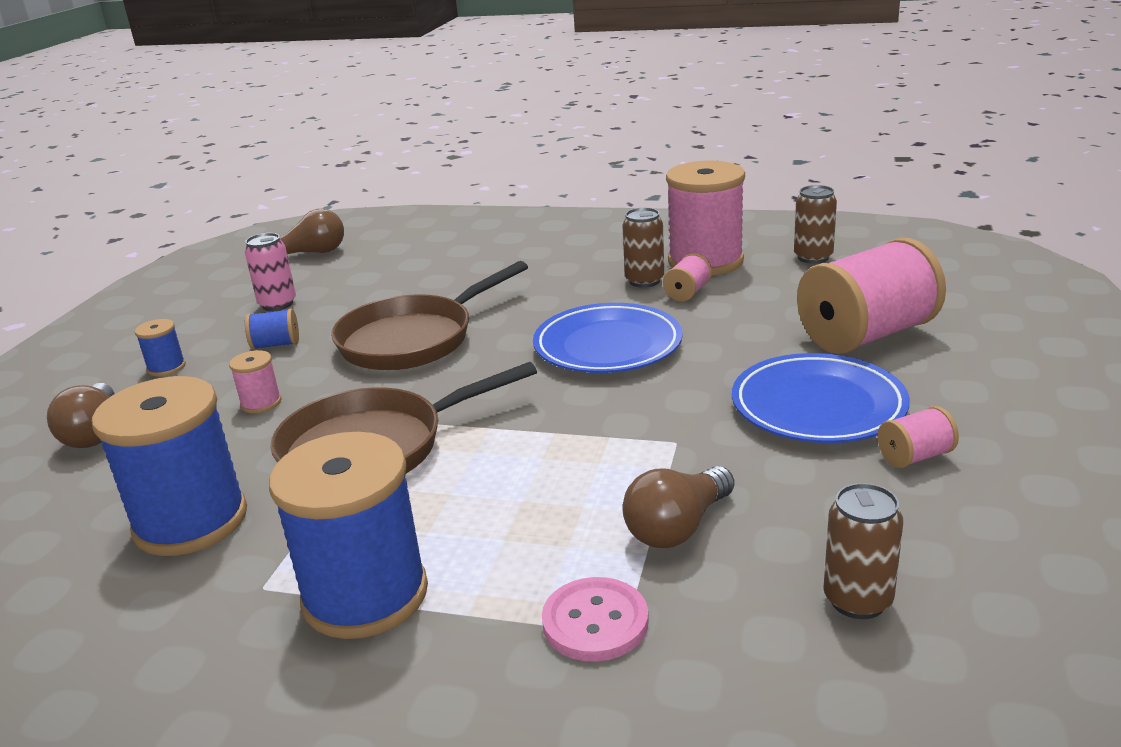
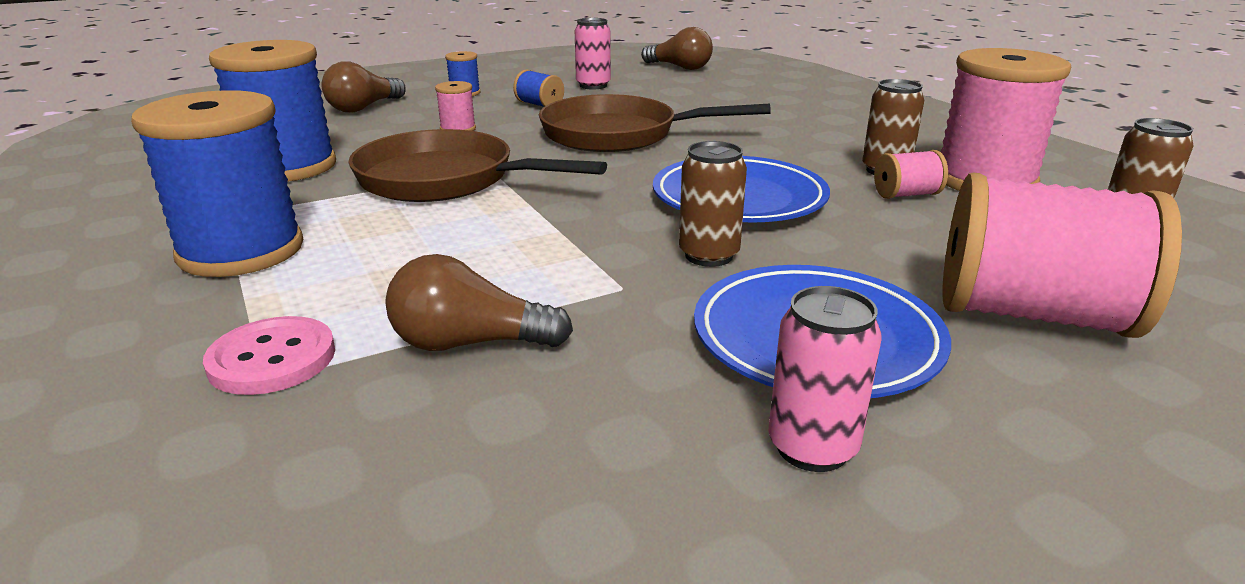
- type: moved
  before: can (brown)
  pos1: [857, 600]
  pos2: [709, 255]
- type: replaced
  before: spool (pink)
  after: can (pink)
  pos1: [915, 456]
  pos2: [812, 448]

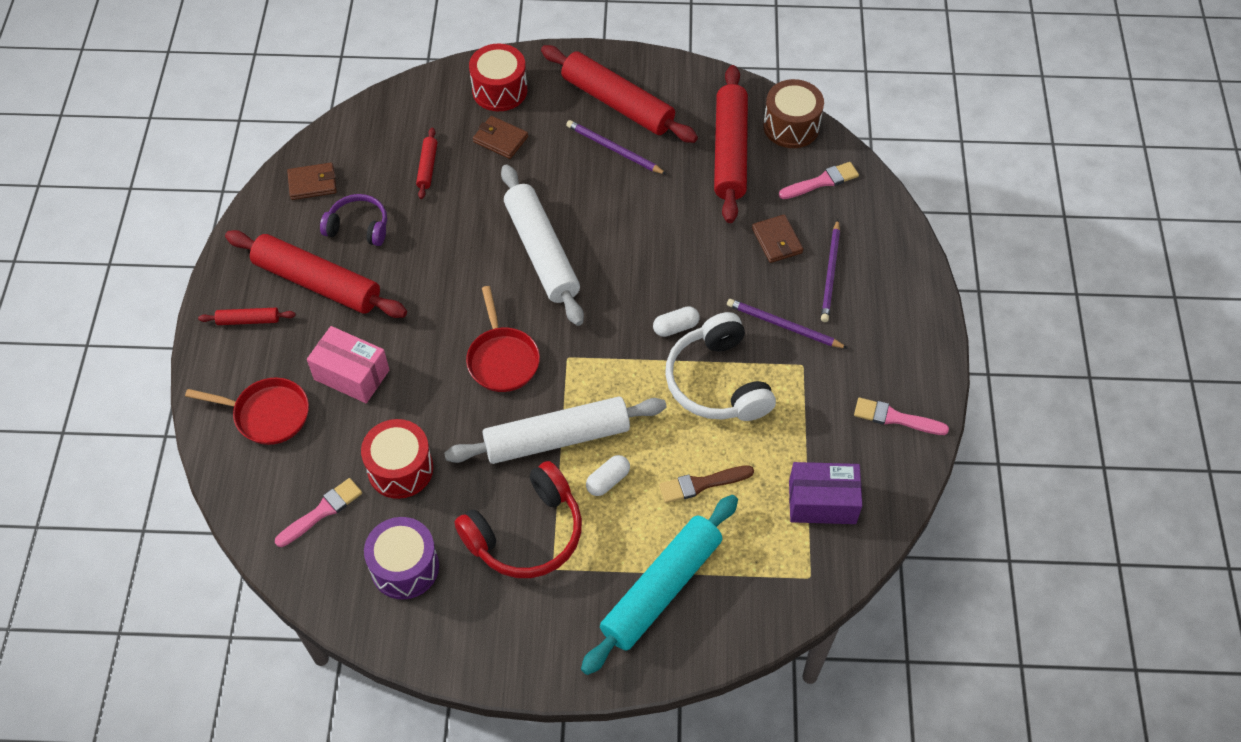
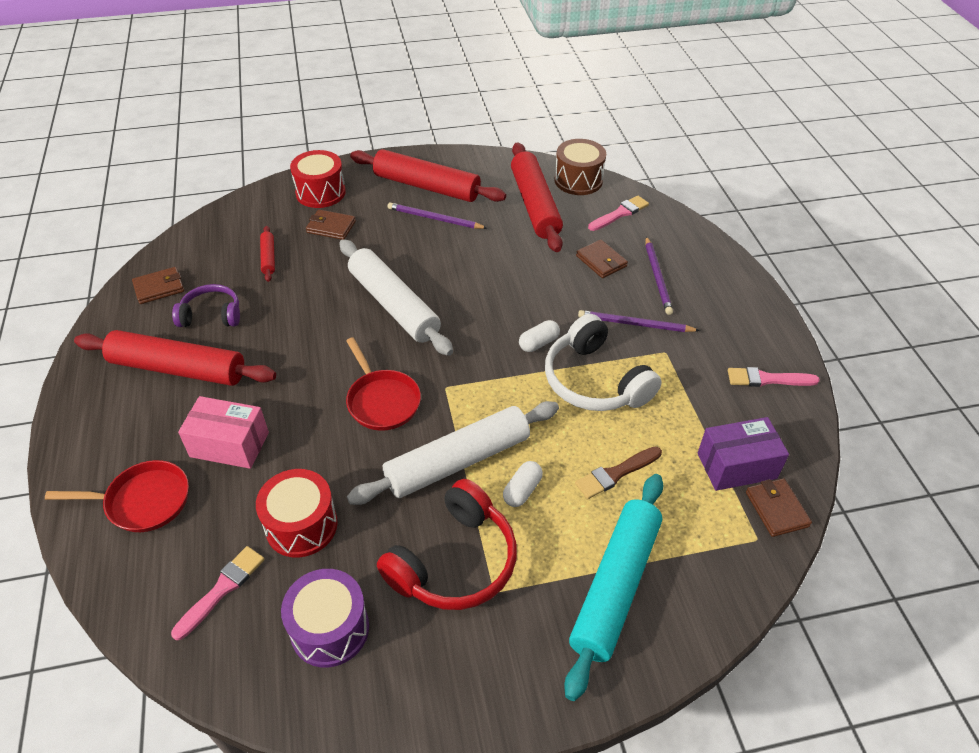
- type: removed
  before: rolling pin (red)
  pos1: [248, 320]
- type: added
  after: wallet (brown)
  pos2: [776, 509]

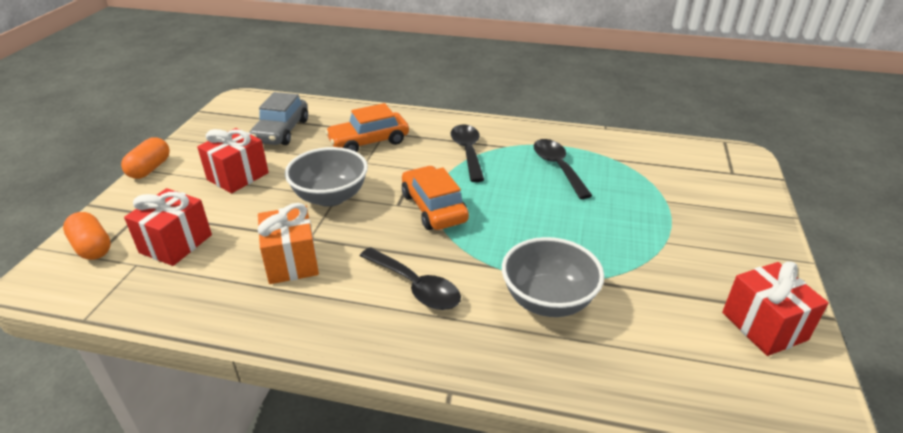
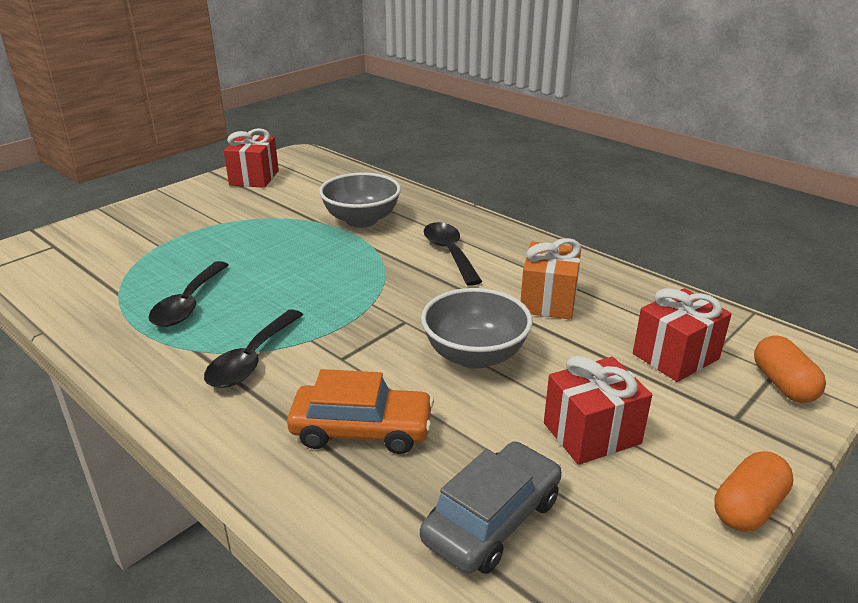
- type: removed
  before: car (orange)
  pos1: [433, 208]

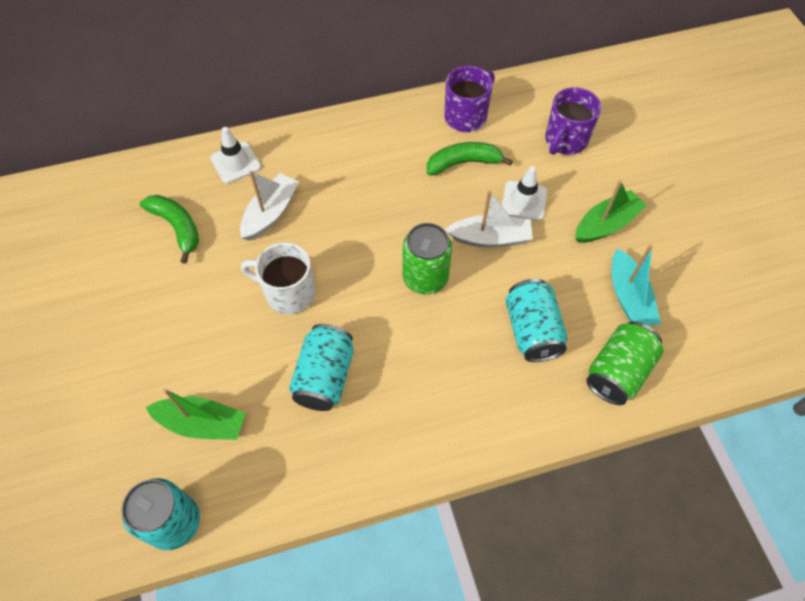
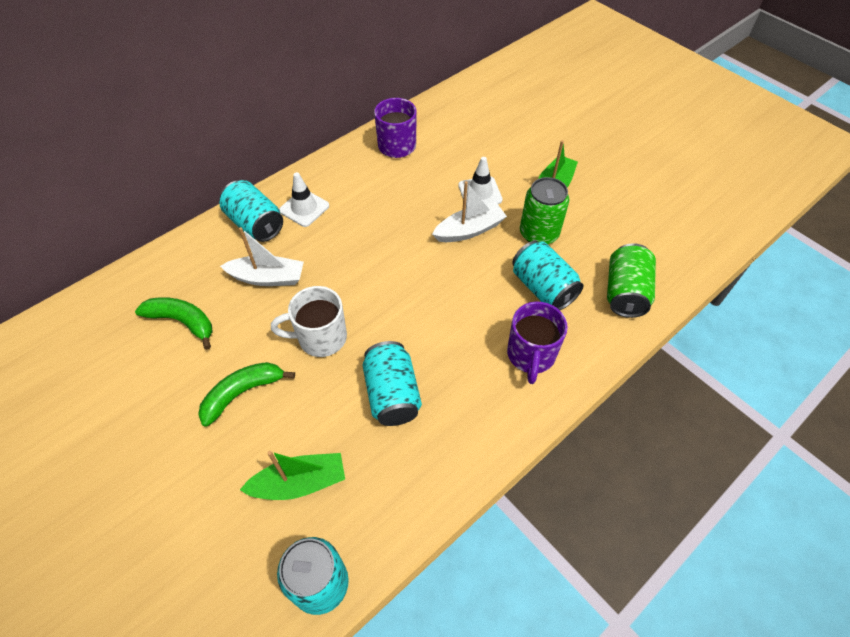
- type: moved
  before: traffic cone (white)
  pos1: [235, 163]
  pos2: [304, 208]
- type: turned
  before: boat (white)
  pos1: [270, 213]
  pos2: [267, 278]
  turn: 90
- type: moved
  before: can (green)
  pos1: [425, 278]
  pos2: [539, 233]
- type: moved
  before: banana (green)
  pos1: [463, 163]
  pos2: [242, 393]
- type: moved
  before: mug (purple)
  pos1: [565, 141]
  pos2: [531, 355]
- type: removed
  before: boat (turquoise)
  pos1: [628, 297]
- type: added
  after: can (turquoise)
  pos2: [255, 224]

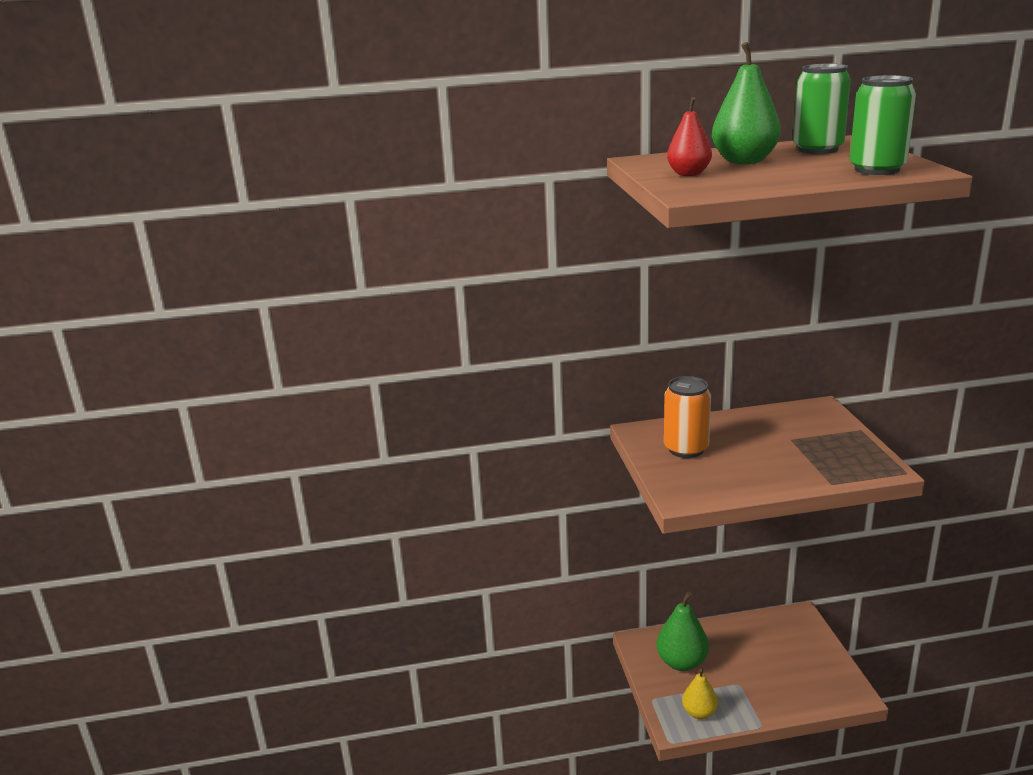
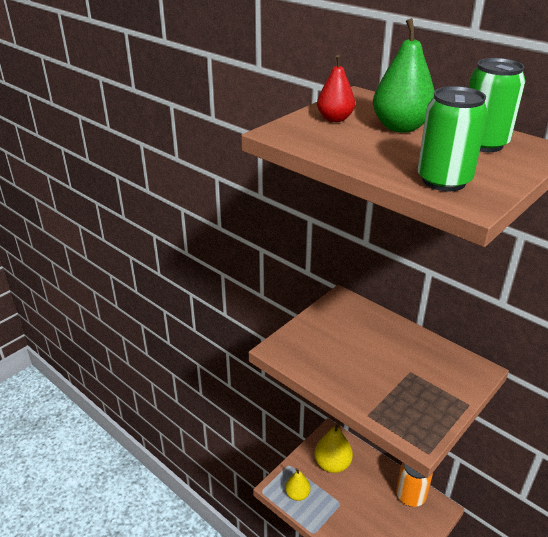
- type: recoloured
  before: pear (green)
  after: pear (yellow)
  pos1: [682, 662]
  pos2: [332, 464]
- type: moved
  before: can (orange)
  pos1: [686, 449]
  pos2: [410, 496]

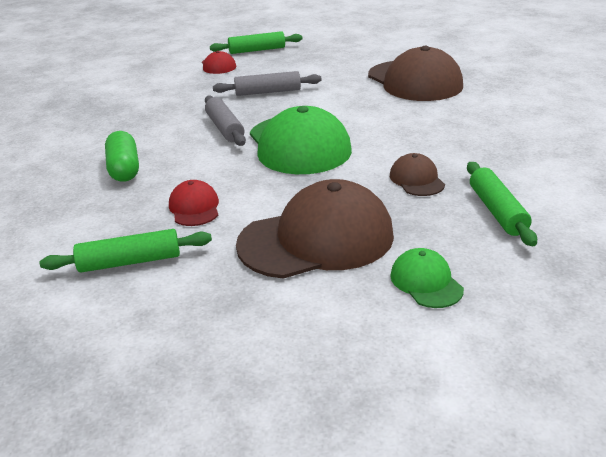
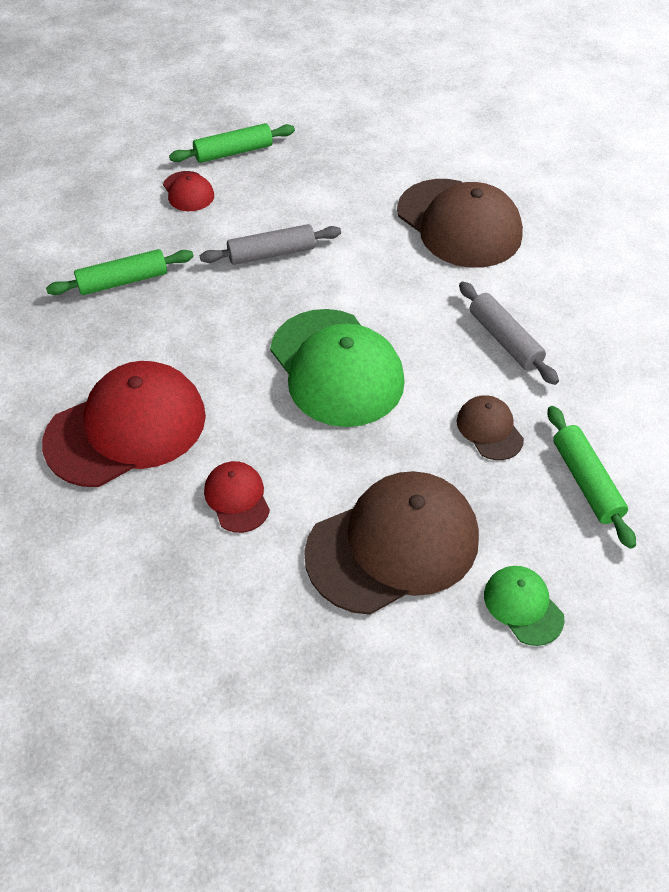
- type: moved
  before: rolling pin (green)
  pos1: [130, 262]
  pos2: [123, 281]
- type: replaced
  before: capsule (green)
  after: cap (red)
  pos1: [124, 169]
  pos2: [127, 428]
- type: moved
  before: rolling pin (grey)
  pos1: [224, 128]
  pos2: [504, 340]

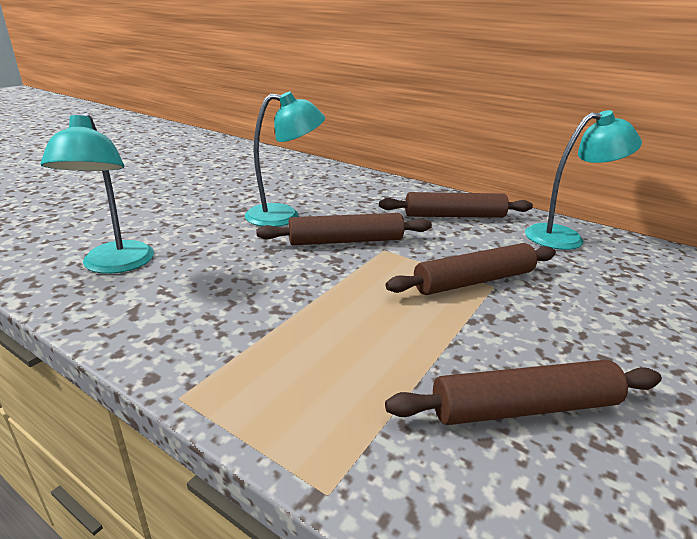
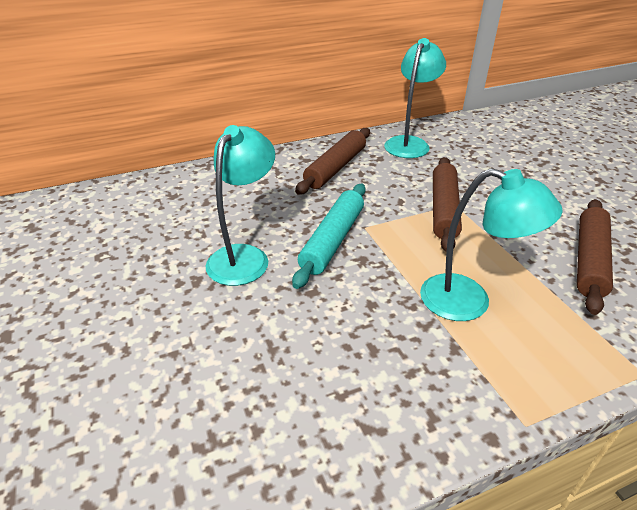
- type: moved
  before: lamp (turquoise)
  pos1: [115, 265]
  pos2: [469, 302]
- type: recoloured
  before: rolling pin (brown)
  after: rolling pin (turquoise)
  pos1: [345, 241]
  pos2: [332, 240]

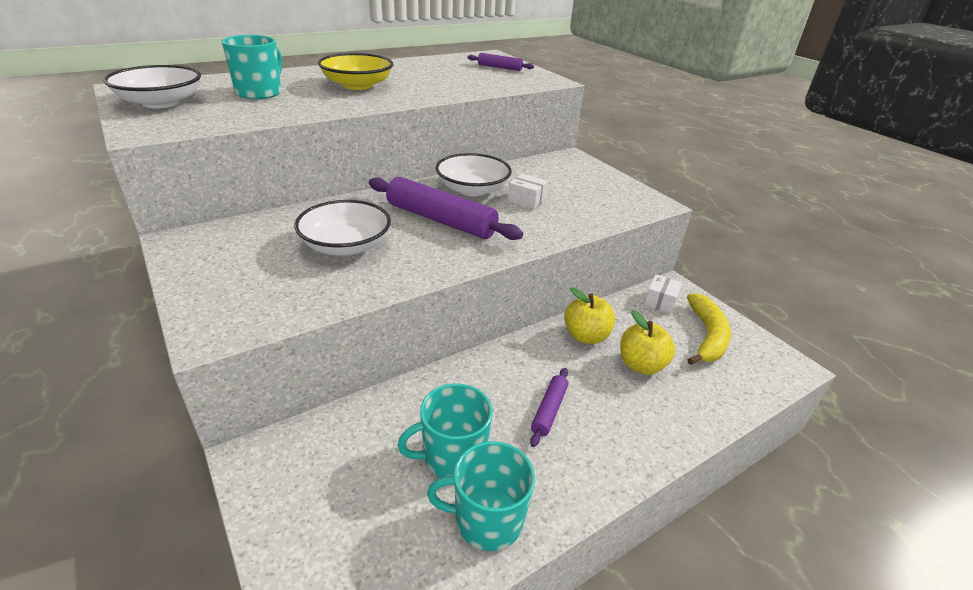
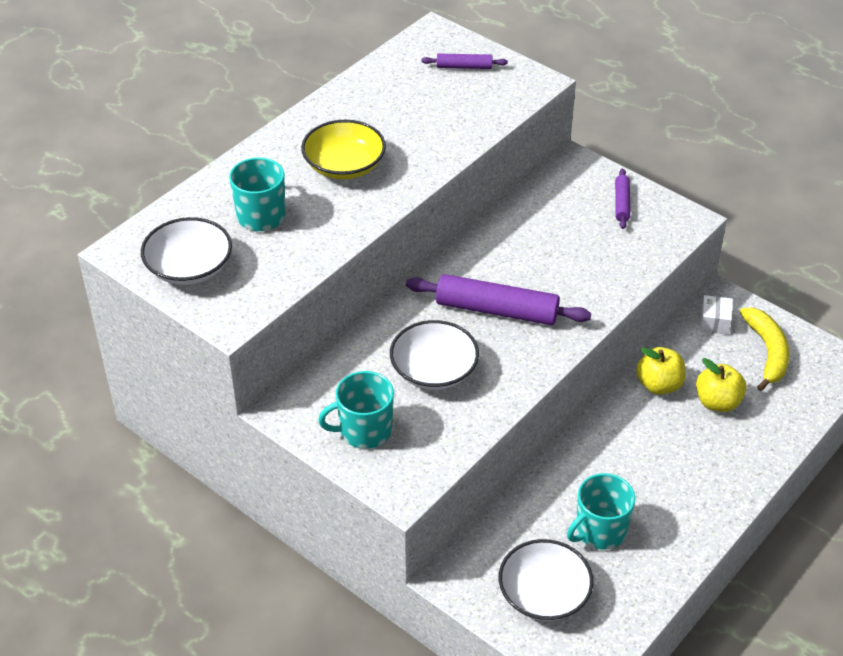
- type: moved
  before: mug (turquoise)
  pos1: [487, 520]
  pos2: [364, 430]
- type: moved
  before: bowl (white)
  pos1: [472, 189]
  pos2: [544, 594]
- type: removed
  before: box (white)
  pos1: [526, 200]
- type: moved
  before: rolling pin (purple)
  pos1: [549, 410]
  pos2: [621, 203]

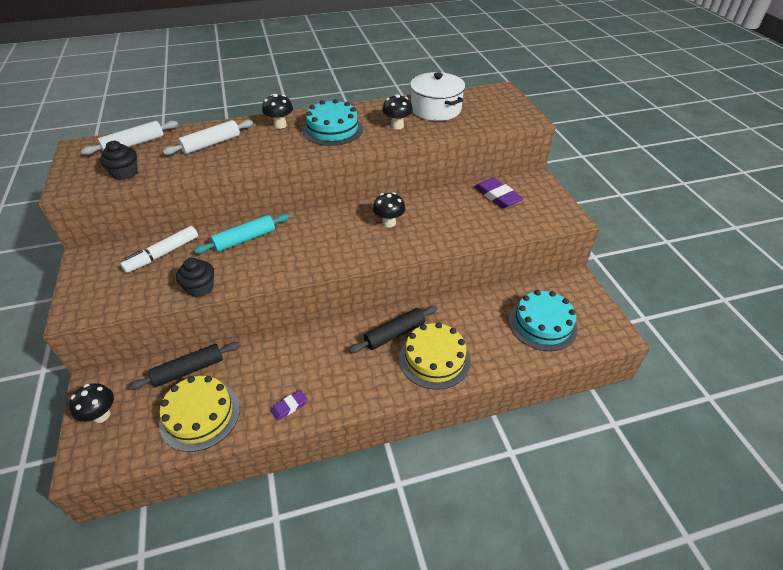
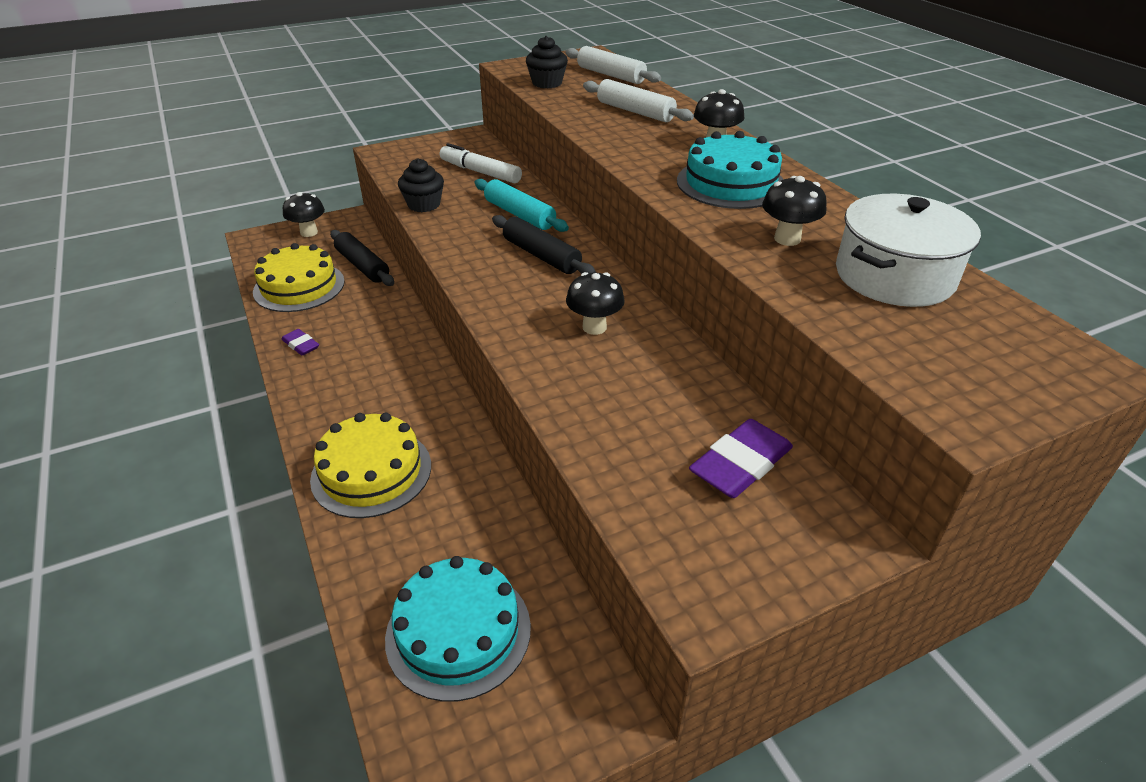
- type: moved
  before: rolling pin (black)
  pos1: [394, 334]
  pos2: [541, 256]

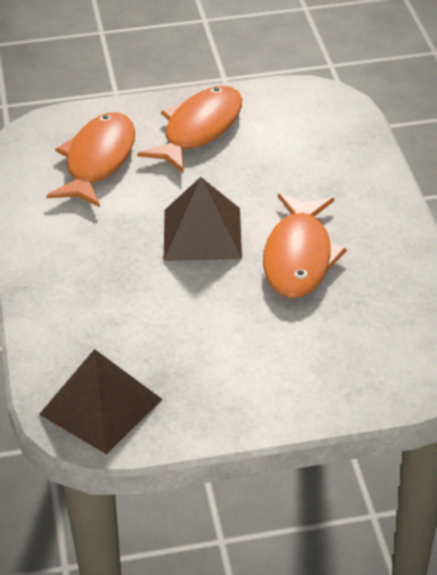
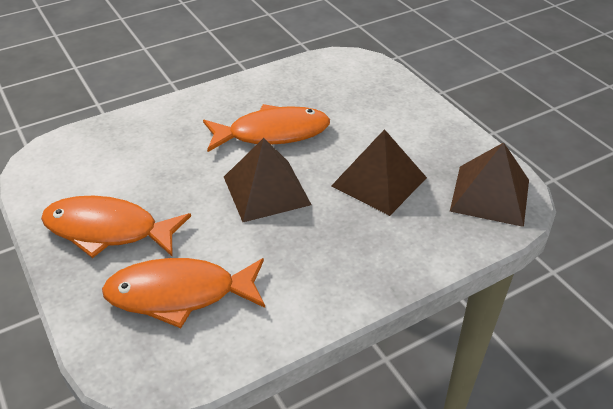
- type: added
  after: pyramid (brown)
  pos2: [379, 182]

